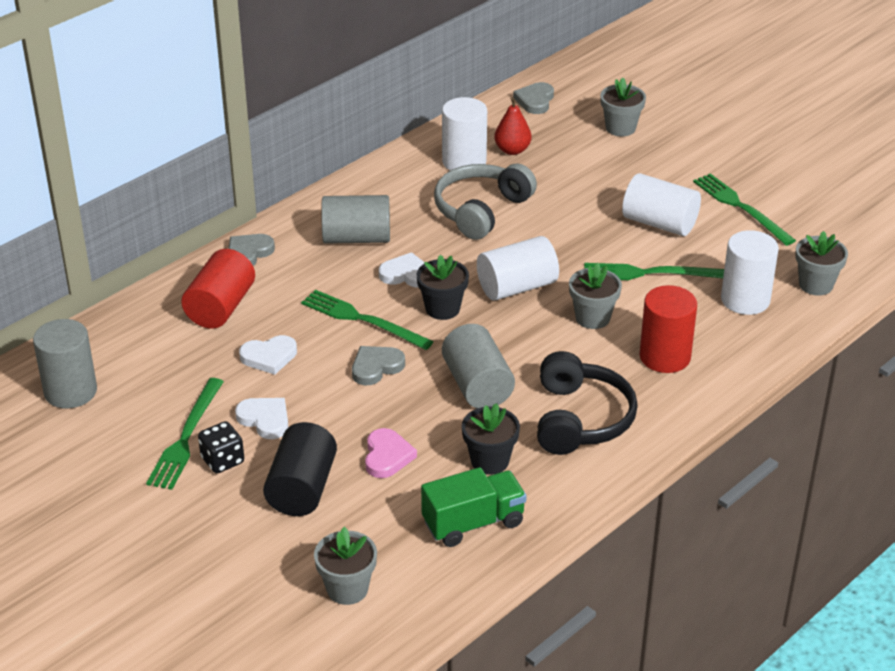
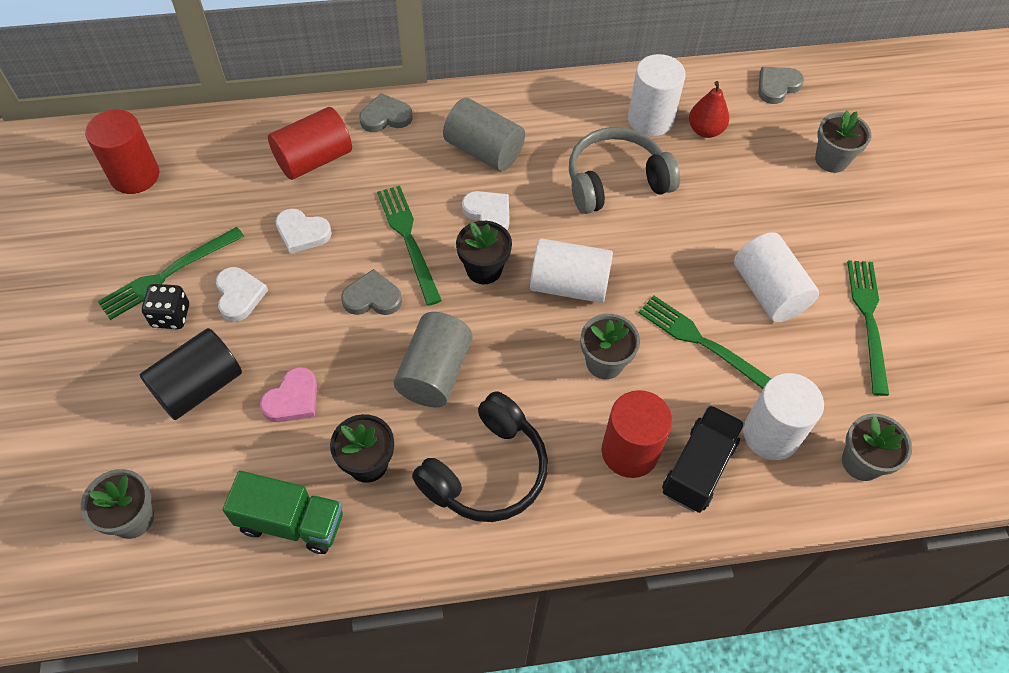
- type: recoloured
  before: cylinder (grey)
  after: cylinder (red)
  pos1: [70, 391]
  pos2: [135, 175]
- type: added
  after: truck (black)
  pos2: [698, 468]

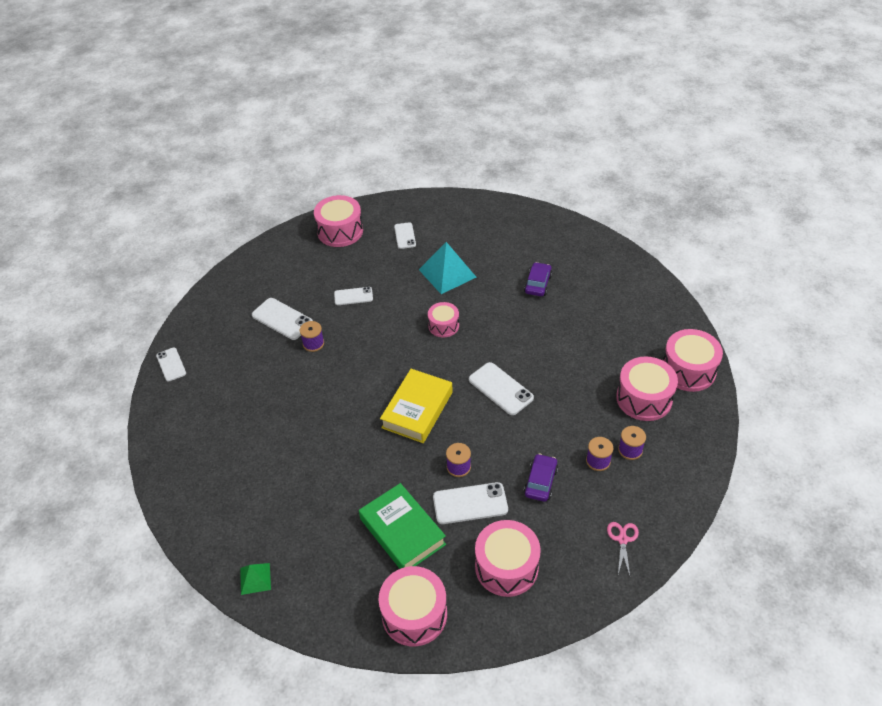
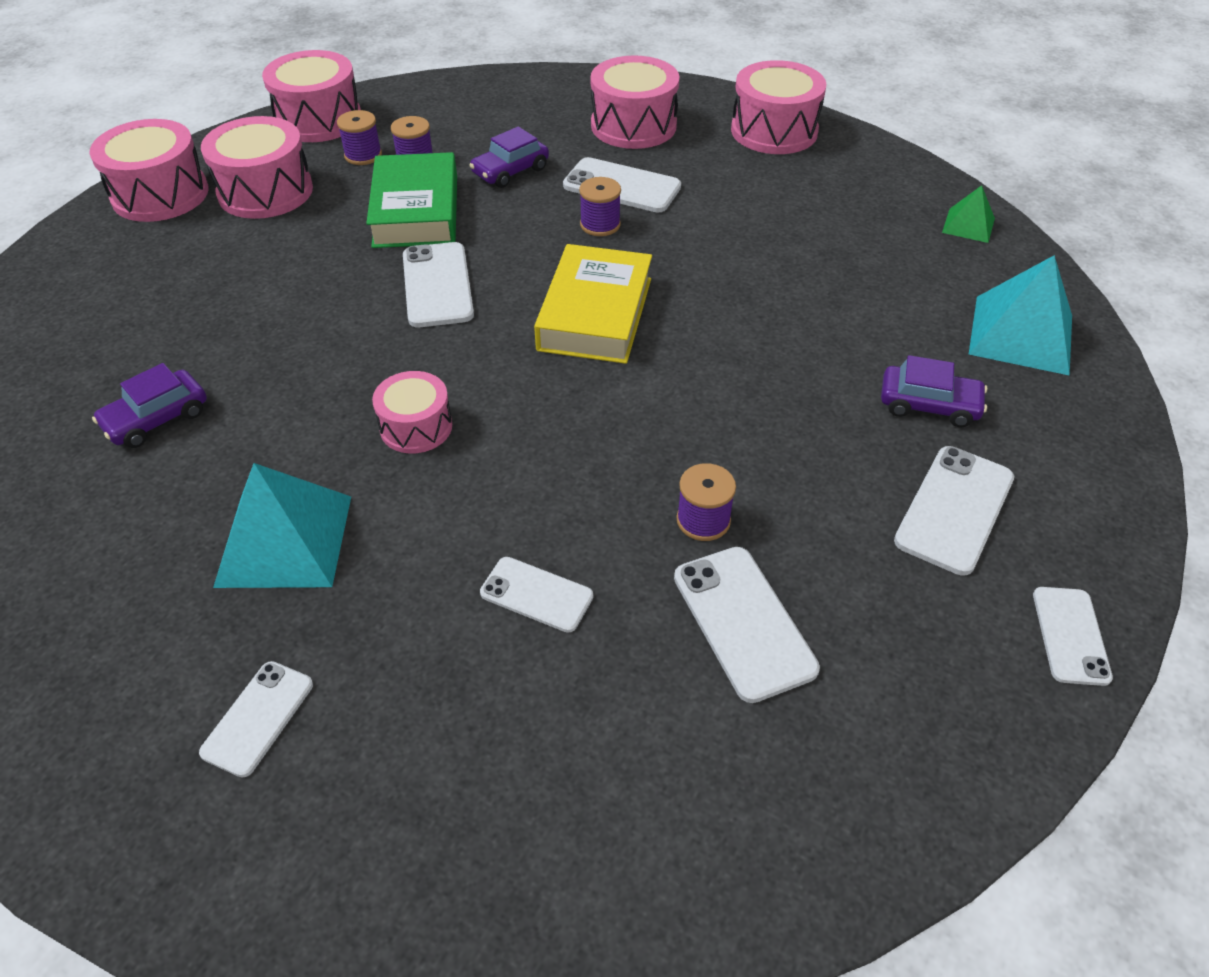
- type: moved
  before: drum (pink)
  pos1: [340, 231]
  pos2: [319, 120]
- type: moved
  before: book (green)
  pos1: [402, 532]
  pos2: [416, 211]
- type: turned
  before: book (yellow)
  pos1: [417, 410]
  pos2: [595, 314]
  turn: -45
- type: removed
  before: scissors (pink)
  pos1: [622, 539]
- type: added
  after: car (purple)
  pos2: [929, 405]
- type: added
  after: phone (white)
  pos2: [954, 509]
- type: added
  after: pyramid (turquoise)
  pos2: [1021, 334]

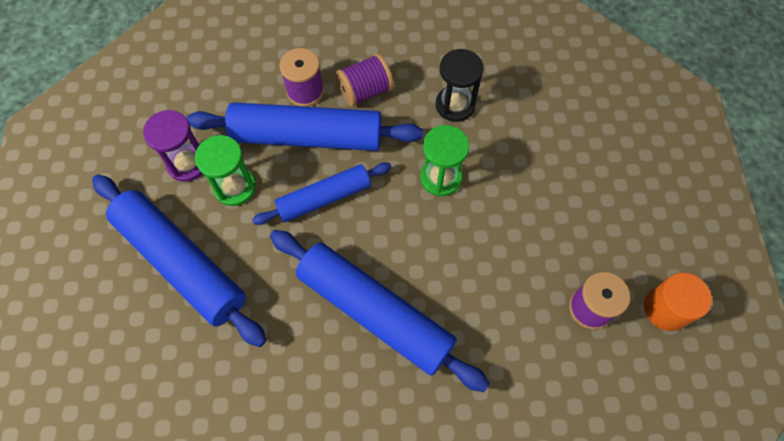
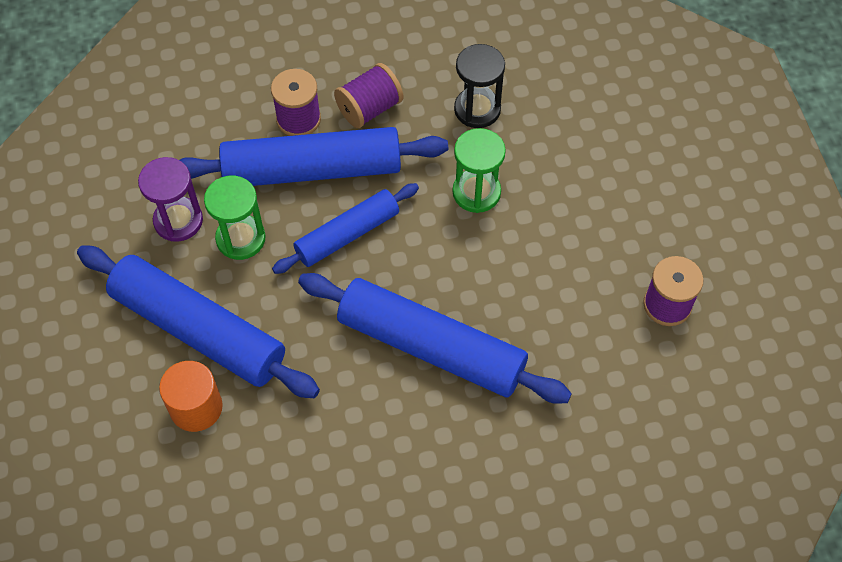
- type: moved
  before: cylinder (orange)
  pos1: [666, 309]
  pos2: [196, 407]

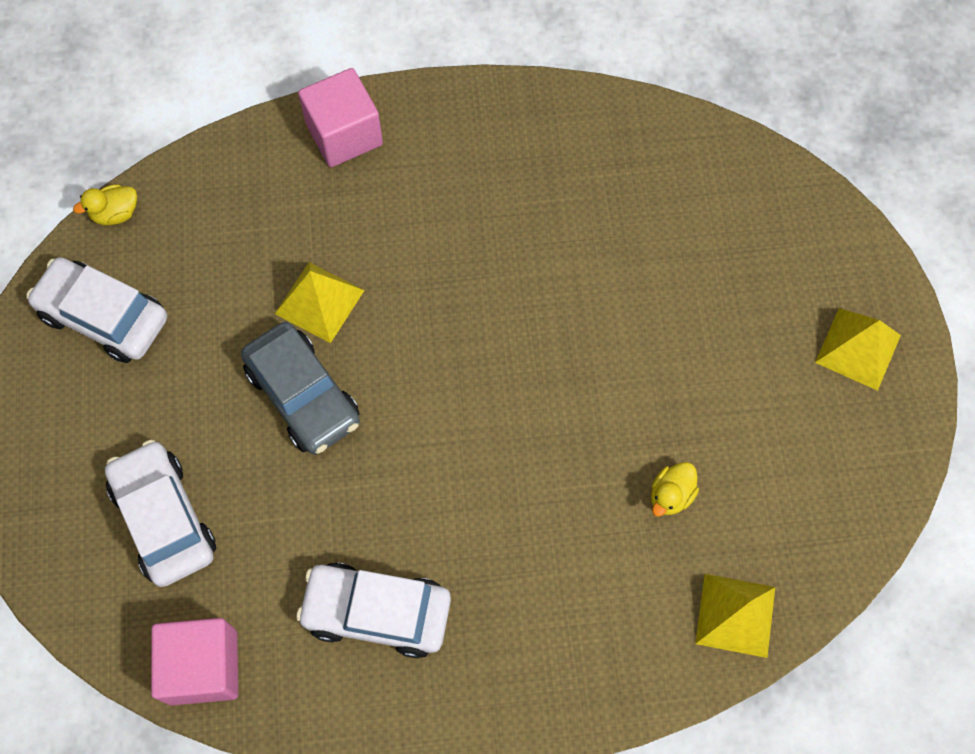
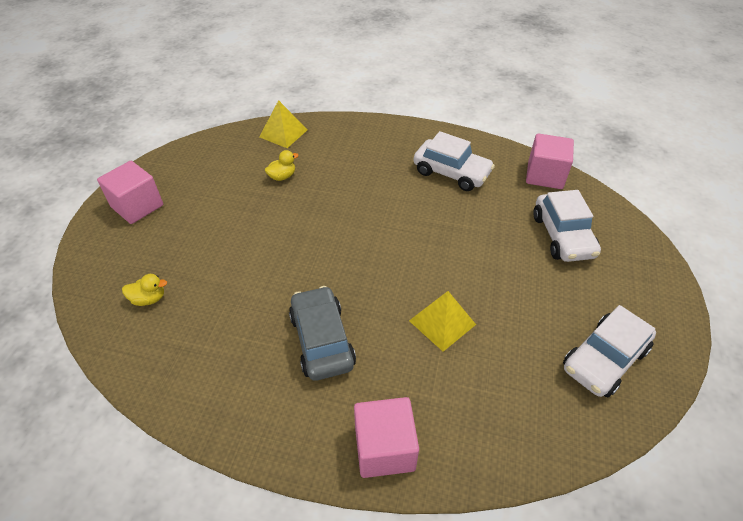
- type: turned
  before: car (white)
  pos1: [104, 317]
  pos2: [604, 359]
  turn: 90
- type: moved
  before: duck (yellow)
  pos1: [115, 213]
  pos2: [149, 299]
- type: moved
  before: car (grey)
  pos1: [303, 395]
  pos2: [322, 340]
- type: replaced
  before: pyramid (yellow)
  after: cube (pink)
  pos1: [857, 348]
  pos2: [137, 206]

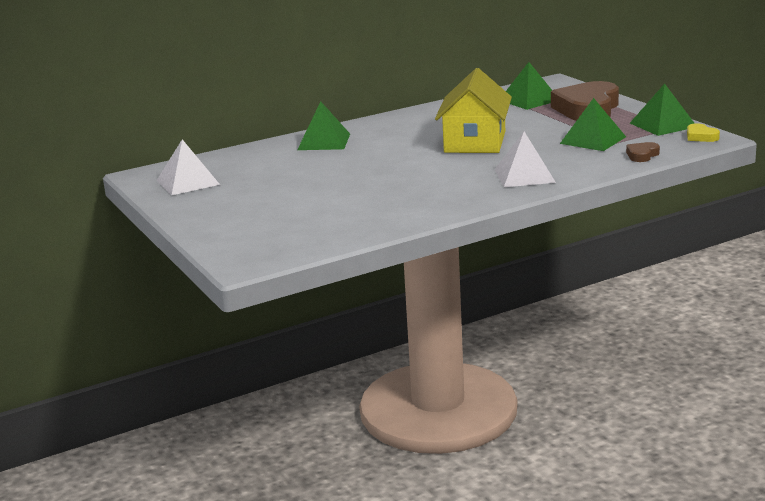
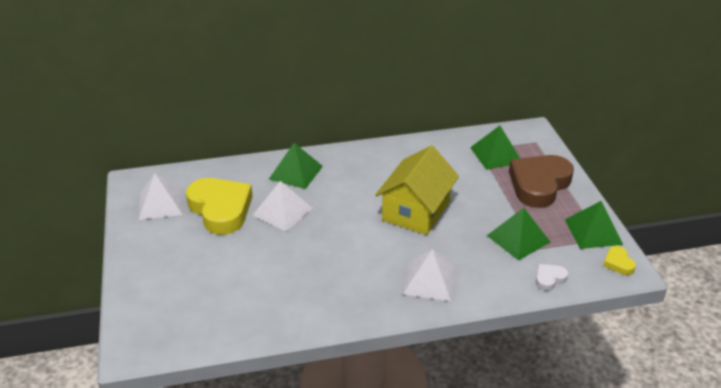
- type: recoloured
  before: heart (brown)
  after: heart (white)
  pos1: [642, 155]
  pos2: [549, 279]
- type: added
  after: heart (yellow)
  pos2: [220, 209]
- type: added
  after: pyramid (white)
  pos2: [282, 211]

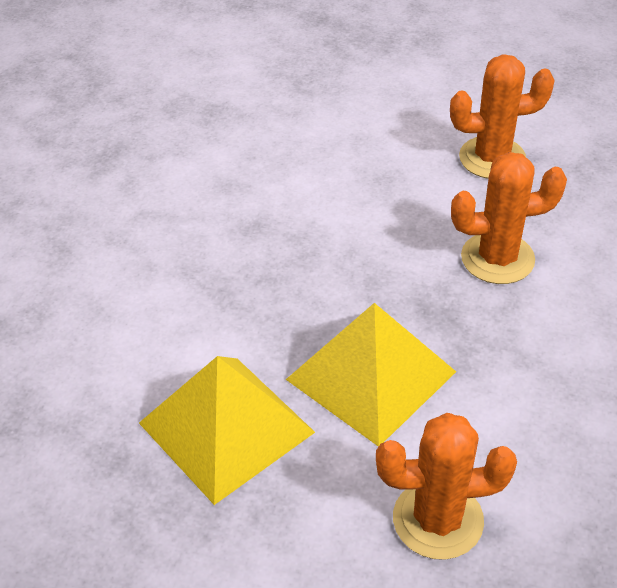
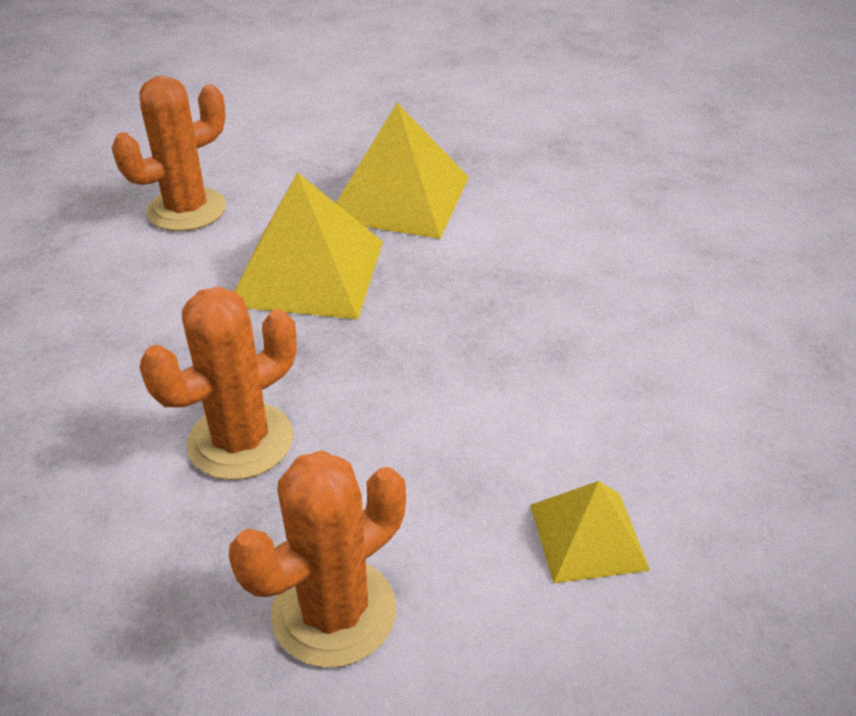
- type: added
  after: pyramid (yellow)
  pos2: [588, 536]

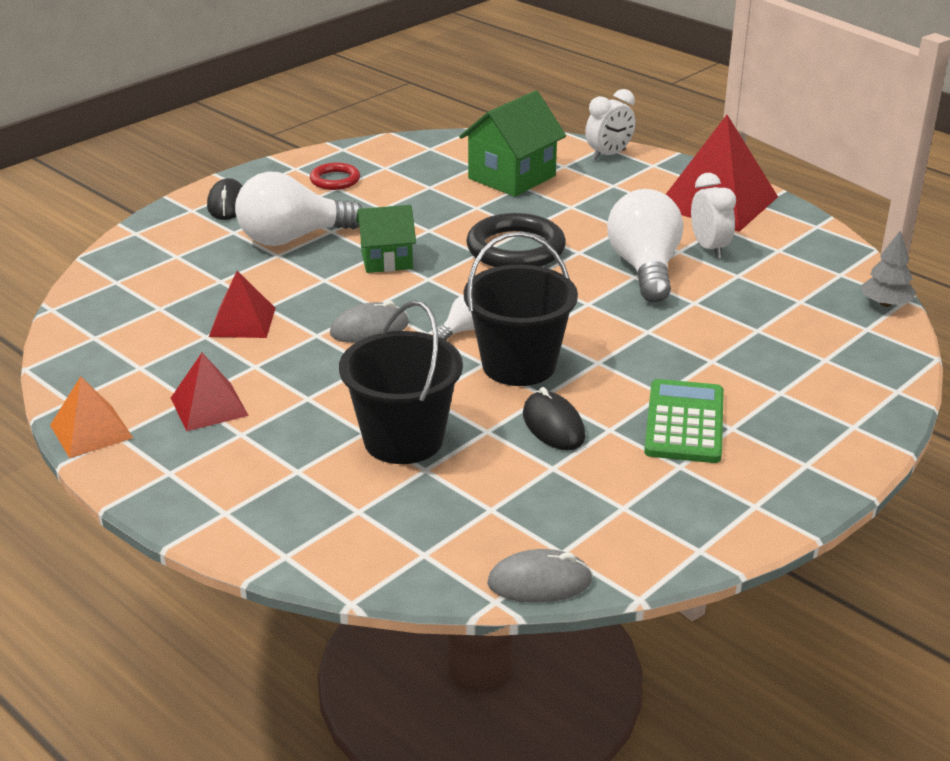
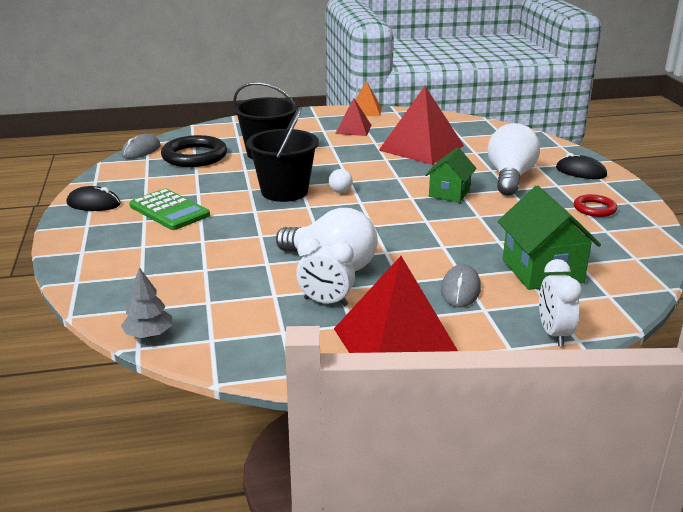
- type: resized
  before: pyramid (red)
  pos1: [242, 322]
  pos2: [421, 148]
  scale: 1.84
- type: moved
  before: mouse (grey)
  pos1: [369, 329]
  pos2: [460, 290]
- type: moved
  before: ring (black)
  pos1: [515, 249]
  pos2: [194, 156]
- type: moved
  before: mouse (black)
  pos1: [553, 426]
  pos2: [93, 204]

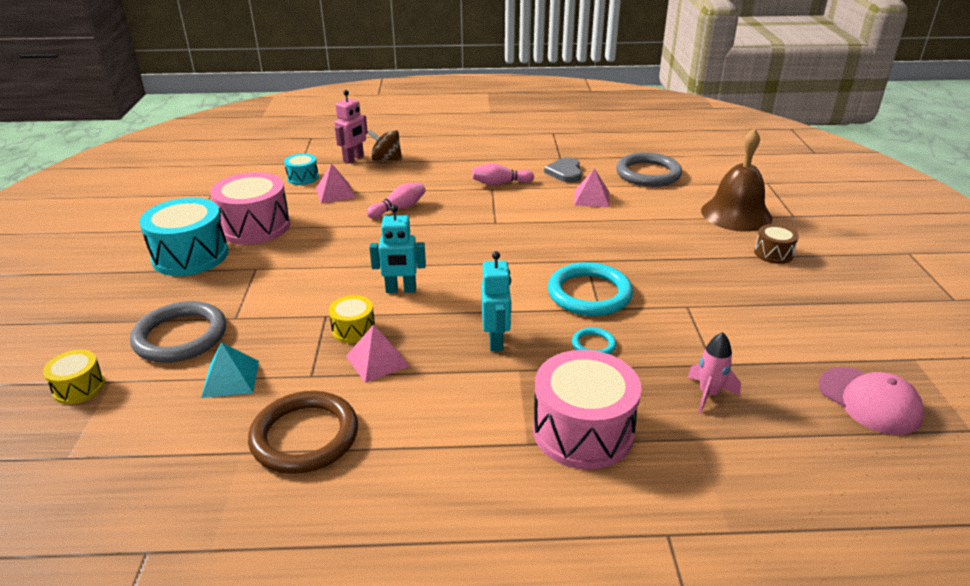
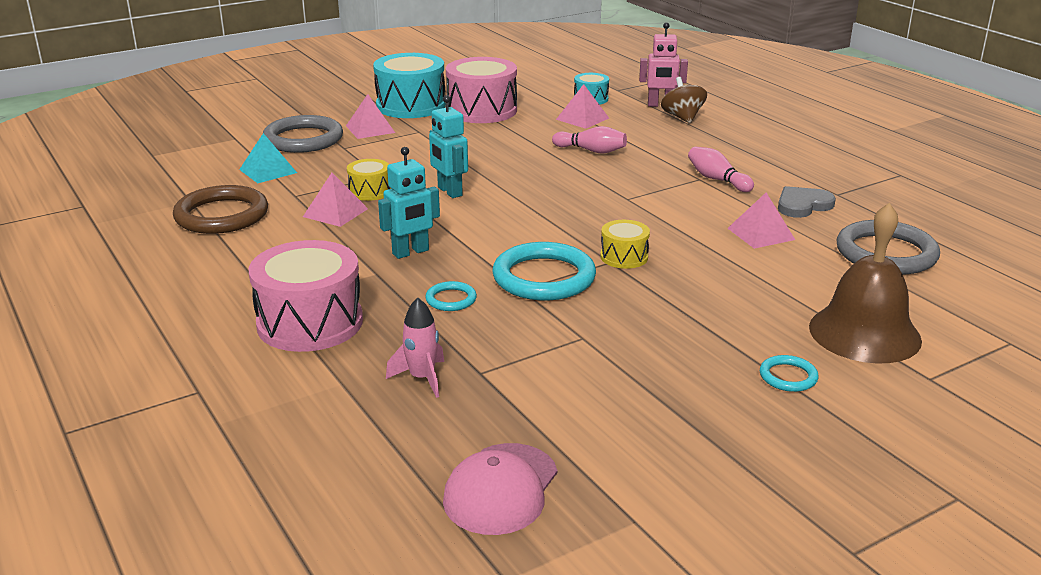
- type: moved
  before: drum (yellow)
  pos1: [79, 387]
  pos2: [624, 257]
- type: replaced
  before: drum (brown)
  after: ring (turquoise)
  pos1: [773, 253]
  pos2: [788, 376]
- type: added
  after: pyramid (pink)
  pos2: [370, 129]

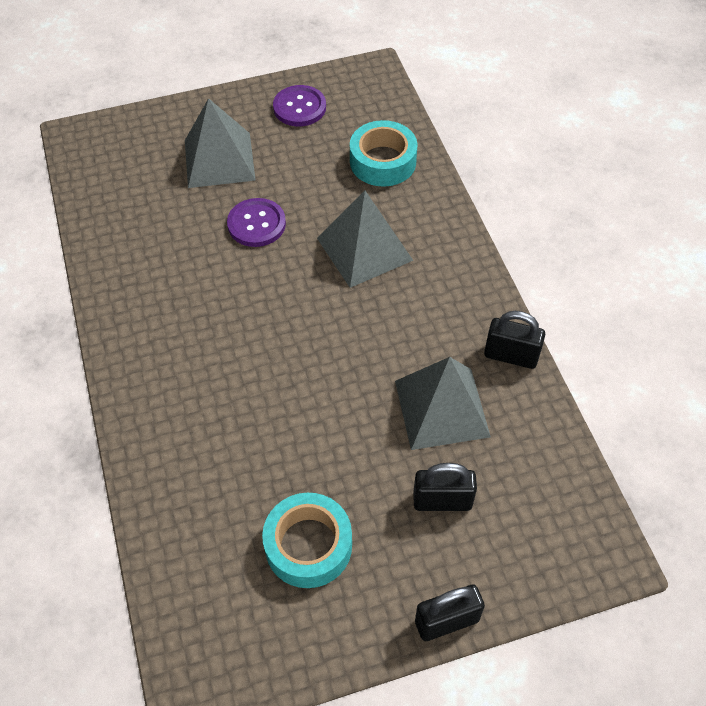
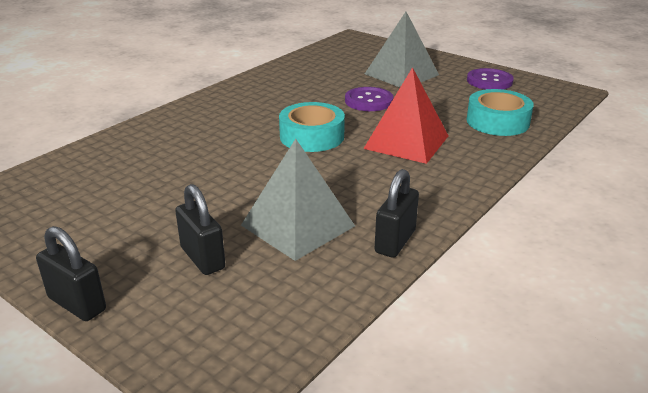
- type: moved
  before: tape (turquoise)
  pos1: [308, 545]
  pos2: [312, 136]
- type: recoloured
  before: pyramid (grey)
  after: pyramid (red)
  pos1: [364, 249]
  pos2: [406, 142]
- type: turned
  before: padlock (black)
  pos1: [511, 356]
  pos2: [395, 241]
  turn: 45

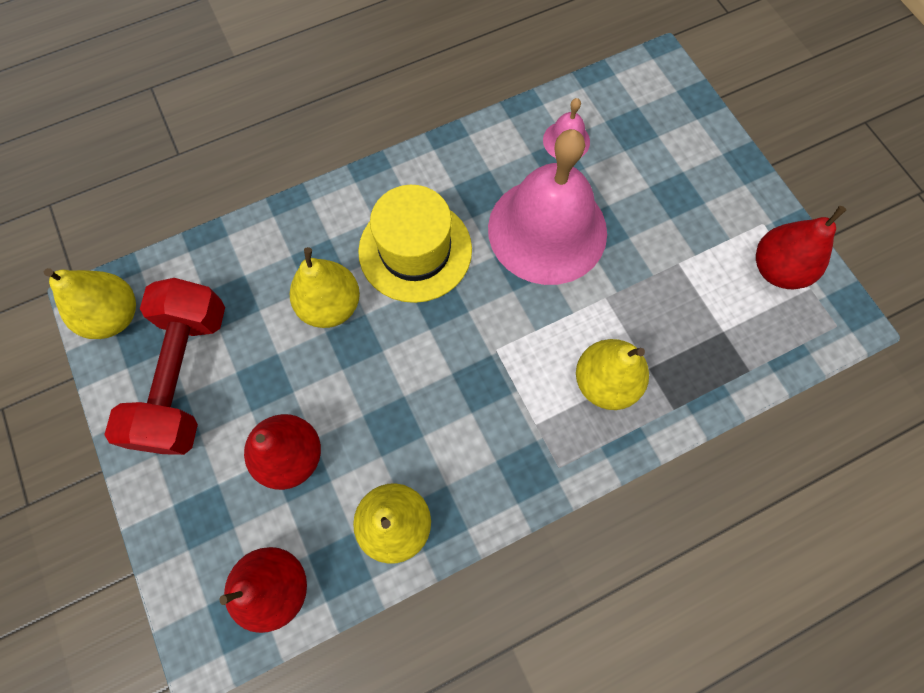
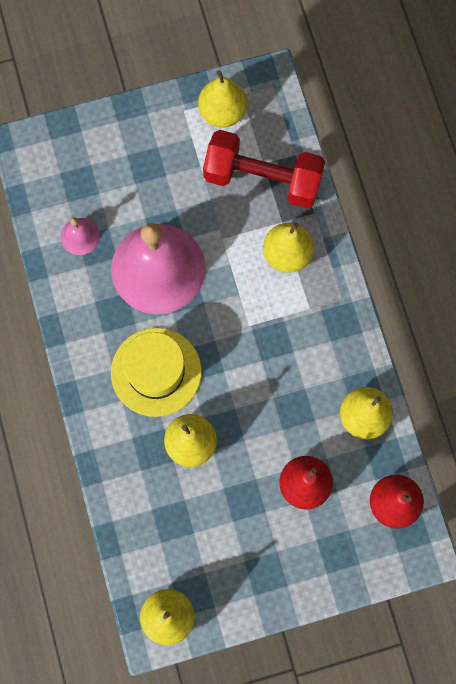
- type: moved
  before: dumbbell (red)
  pos1: [184, 377]
  pos2: [262, 179]
- type: recoloured
  before: pear (red)
  after: pear (yellow)
  pos1: [777, 269]
  pos2: [222, 112]

